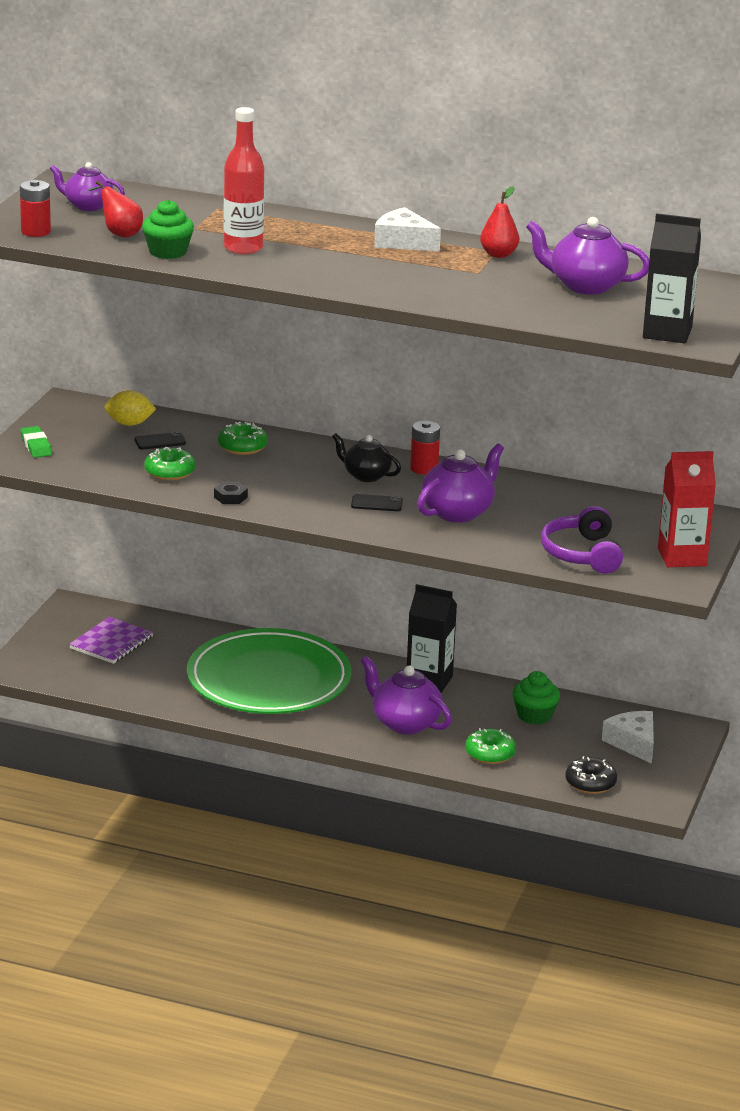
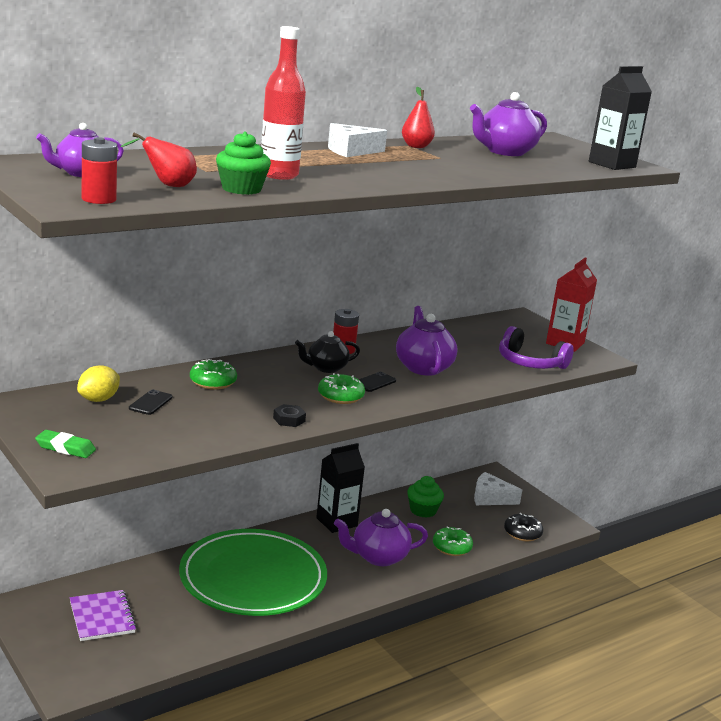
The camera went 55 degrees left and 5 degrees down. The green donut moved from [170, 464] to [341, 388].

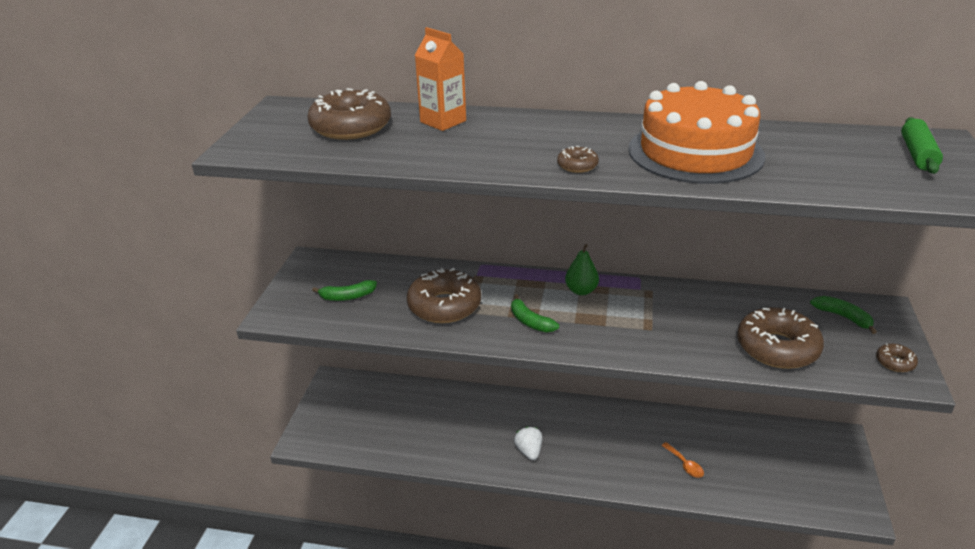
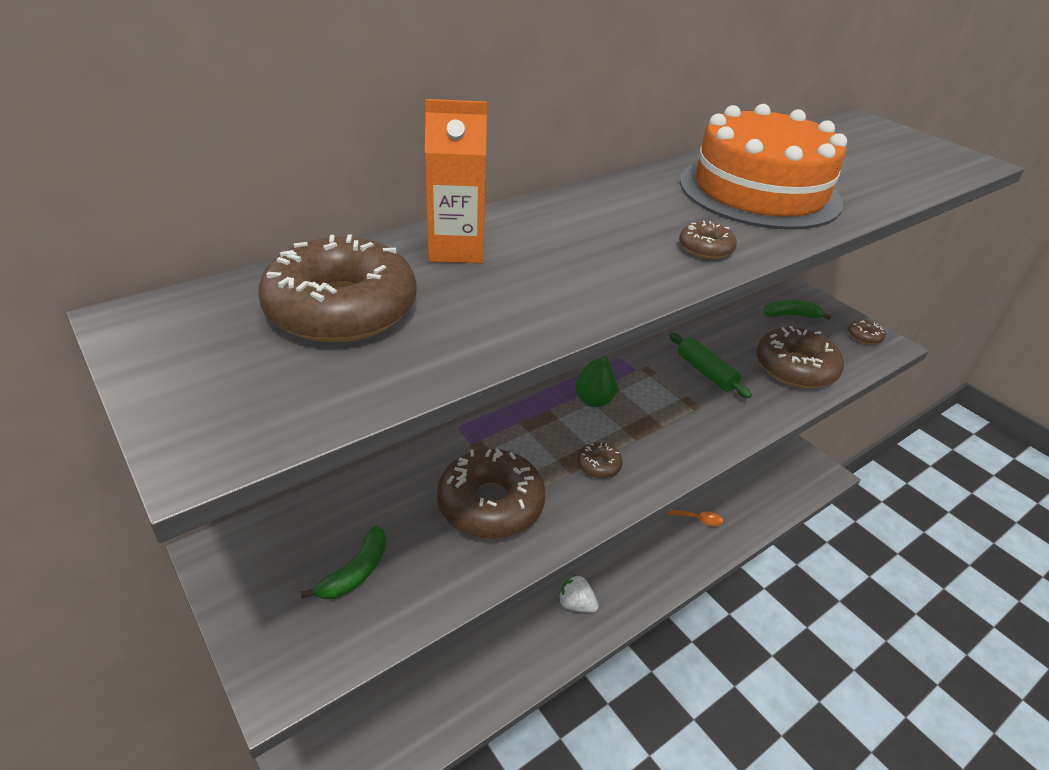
The camera went 50 degrees left and 5 degrees up. The green rolling pin moved from [922, 145] to [710, 365]. The green banana at [535, 313] was replaced by the brown donut at [599, 460].

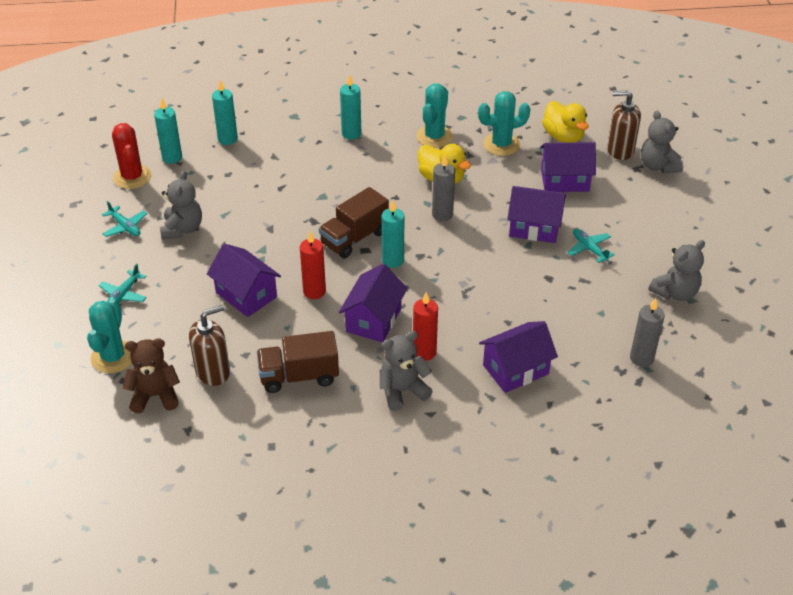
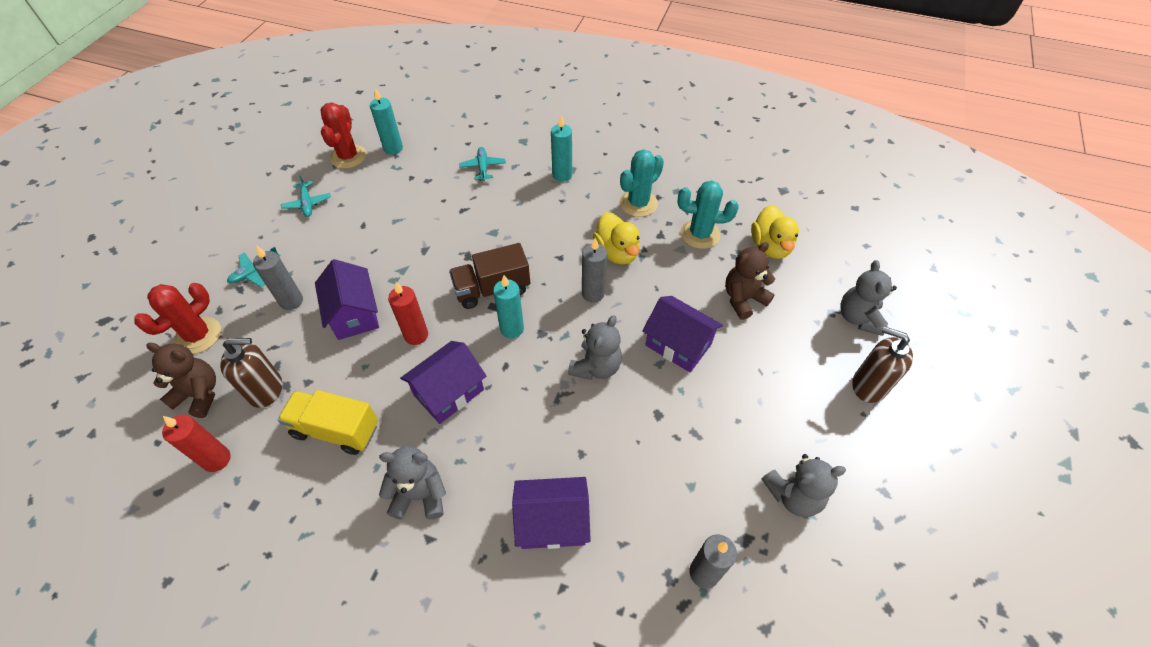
The camera went 25 degrees right and 10 degrees up. The turquoise candle at [225, 112] disappeared. The grey candle at [278, 277] appeared. The grey teddy bear moved from [181, 205] to [595, 347]. The red candle moved from [425, 326] to [196, 443]. The turquoise plane moved from [591, 245] to [482, 164]. The brown soap dispenser moved from [624, 125] to [882, 364]. The purple house at [568, 167] was replaced by the brown teddy bear at [750, 281]. The turquoise cactus at [109, 336] became the red cactus at [177, 318]. The brown truck at [298, 362] became the yellow truck at [327, 422].

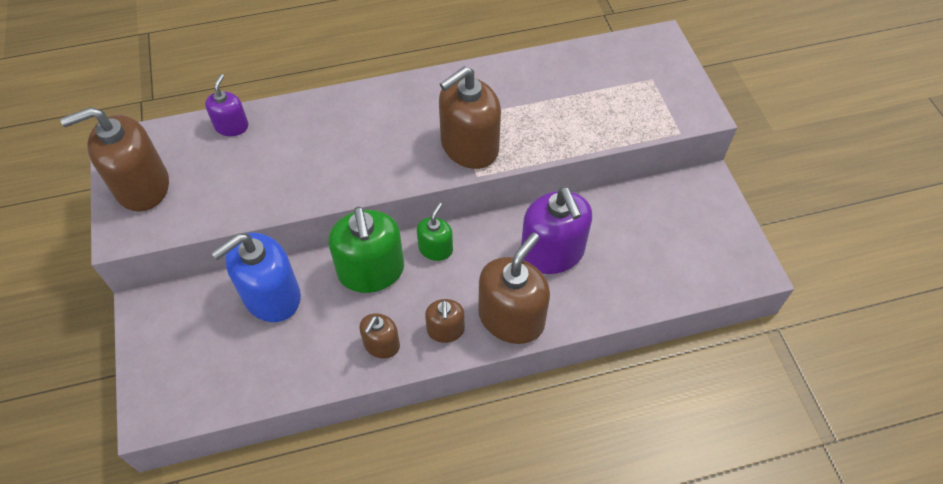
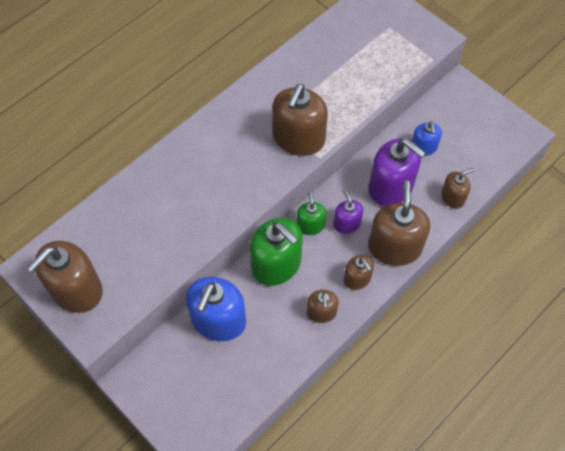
The camera went 30 degrees left and 5 degrees up. The blue soap dispenser at [427, 138] appeared. The brown soap dispenser at [458, 188] appeared. The purple soap dispenser moved from [226, 105] to [348, 212].

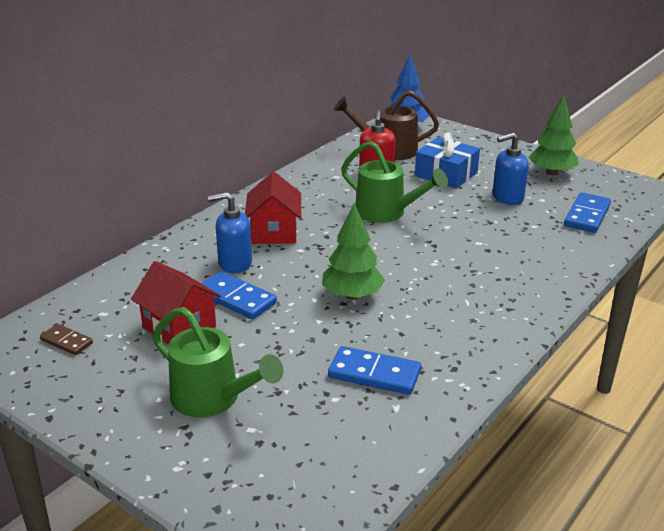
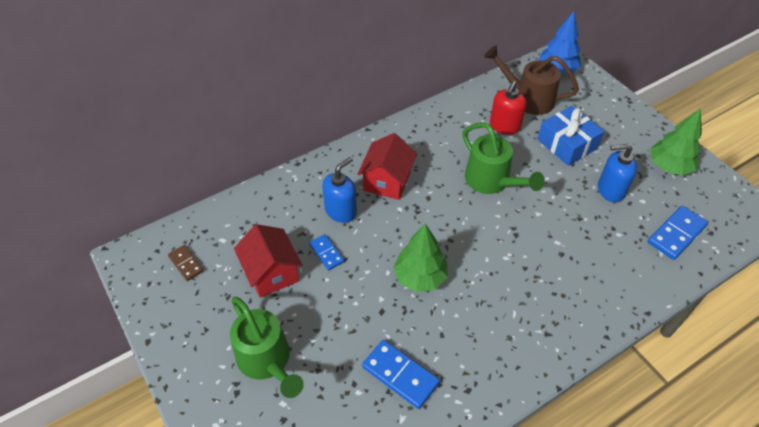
The camera went 20 degrees right and 20 degrees up. The blue soap dispenser at [230, 232] turned 120 degrees clockwise. The blue domino at [239, 295] changed to 0.60 times the size.

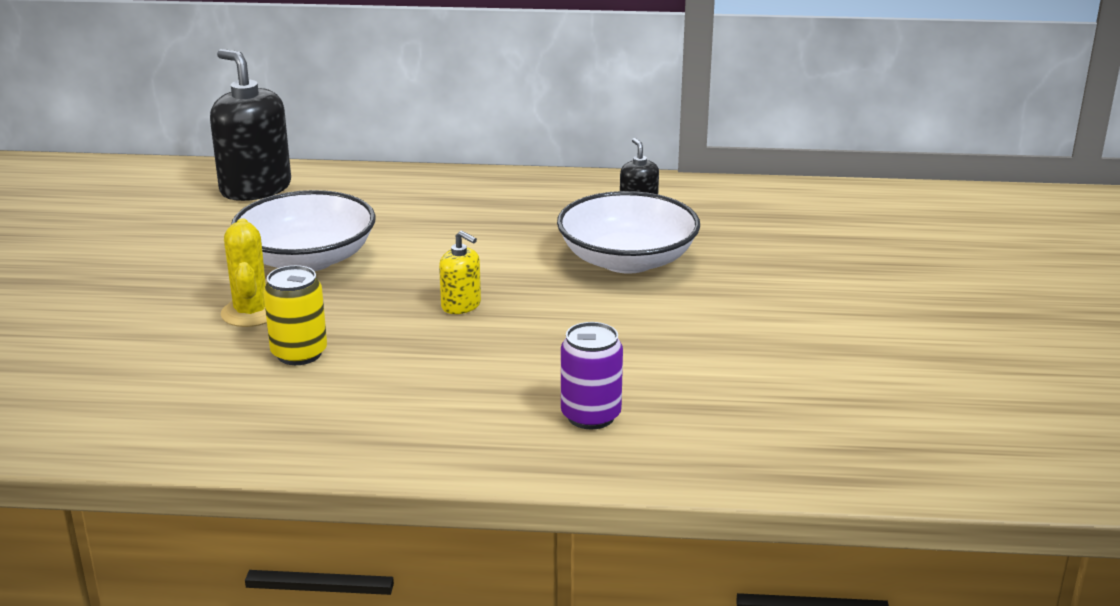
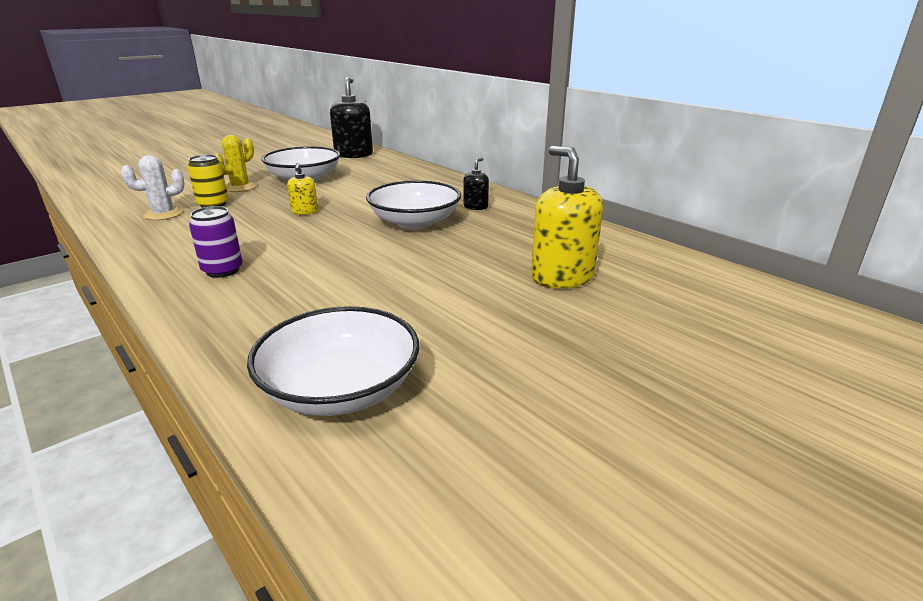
The camera went 45 degrees right and 0 degrees up. The white cactus at [152, 187] appeared. The white bowl at [333, 361] appeared. The yellow soap dispenser at [567, 217] appeared.

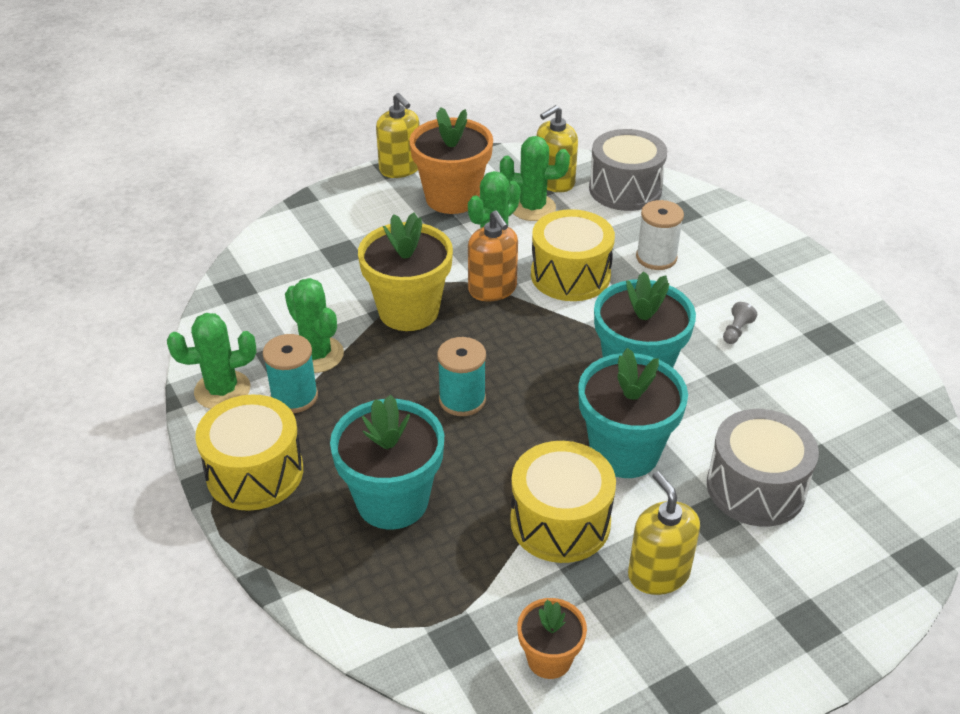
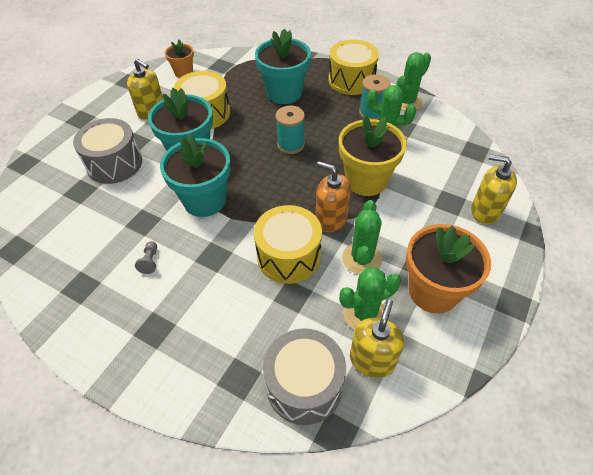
The camera went 150 degrees right and 10 degrees up. The white spool at [660, 235] disappeared. The yellow soap dispenser moved from [398, 135] to [494, 189].

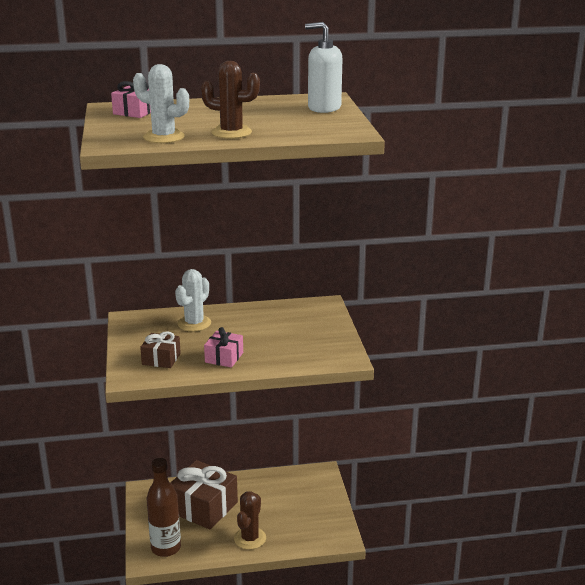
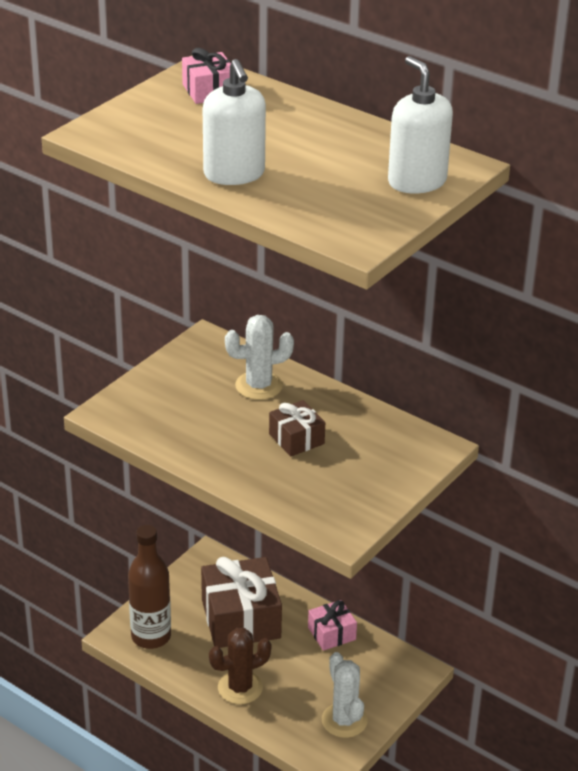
The camera went 45 degrees right and 10 degrees up. The white cactus moved from [161, 103] to [344, 695]. The brown gift moved from [160, 349] to [297, 428]. The pink gift moved from [223, 347] to [332, 625]. The brown cactus at [230, 100] was replaced by the white soap dispenser at [234, 122].

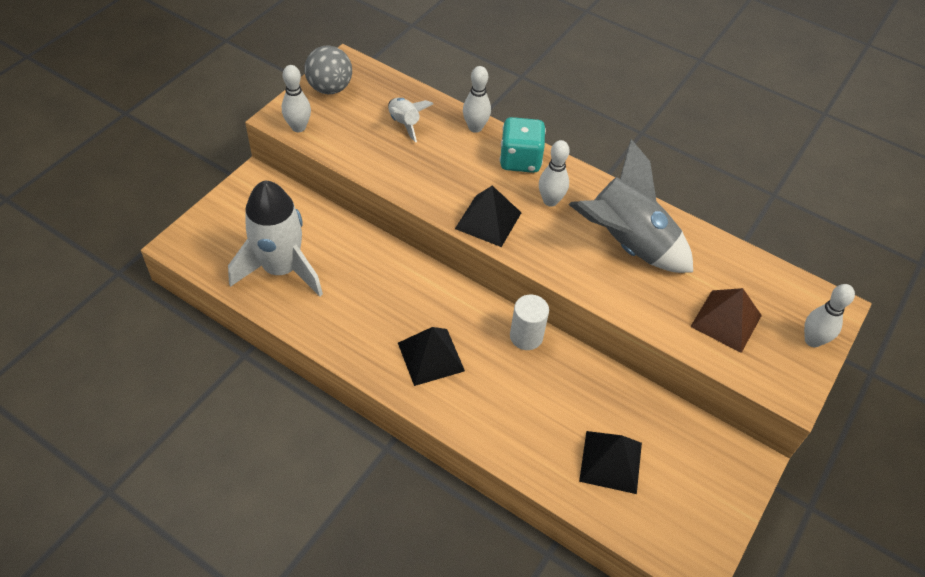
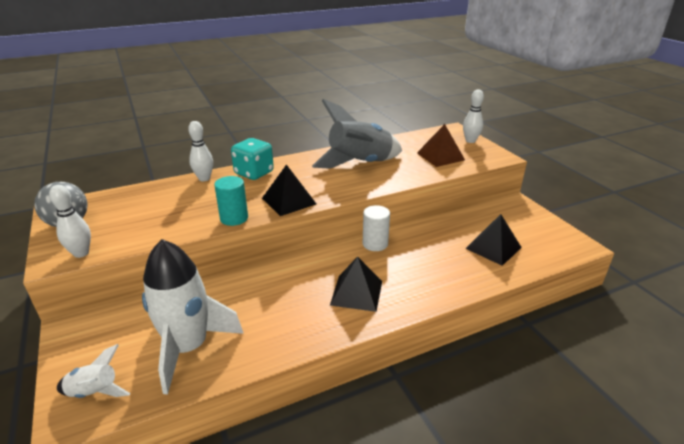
The camera went 55 degrees left and 20 degrees down. The white bowling pin at [554, 173] disappeared. The turquoise cylinder at [231, 201] appeared. The white rocket moved from [410, 120] to [94, 371].

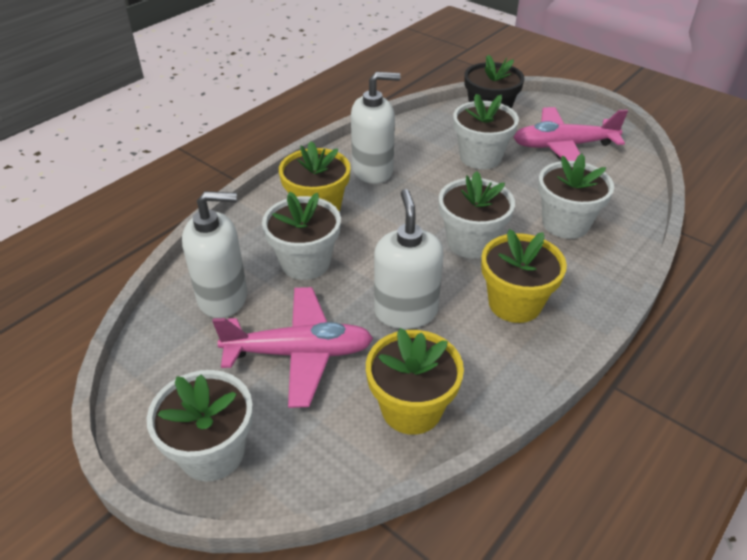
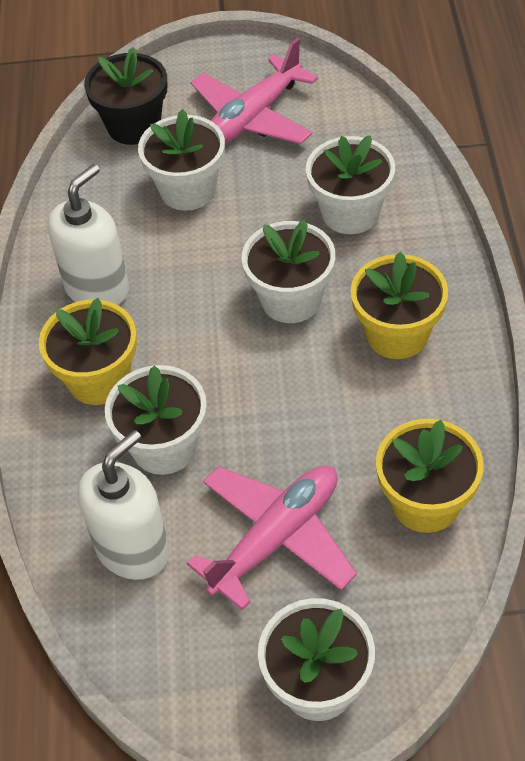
The camera went 40 degrees left and 10 degrees up. The white soap dispenser at [409, 259] disappeared.

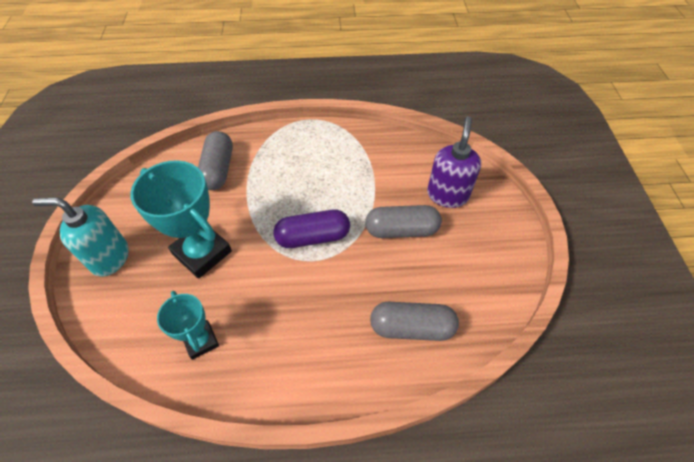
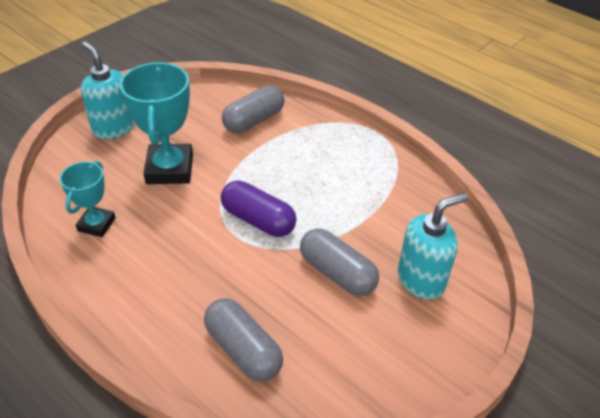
The camera went 45 degrees right and 10 degrees down. The purple soap dispenser at [454, 162] became the turquoise soap dispenser at [433, 246].

